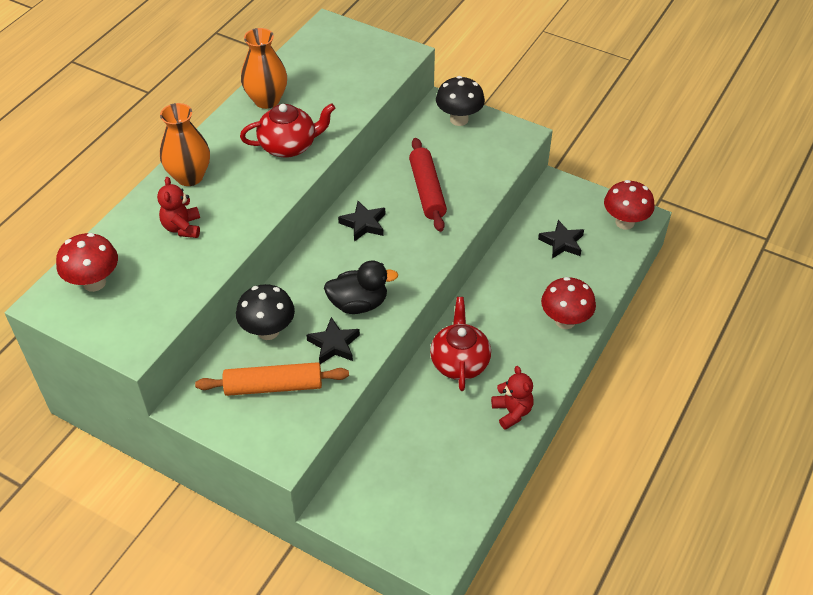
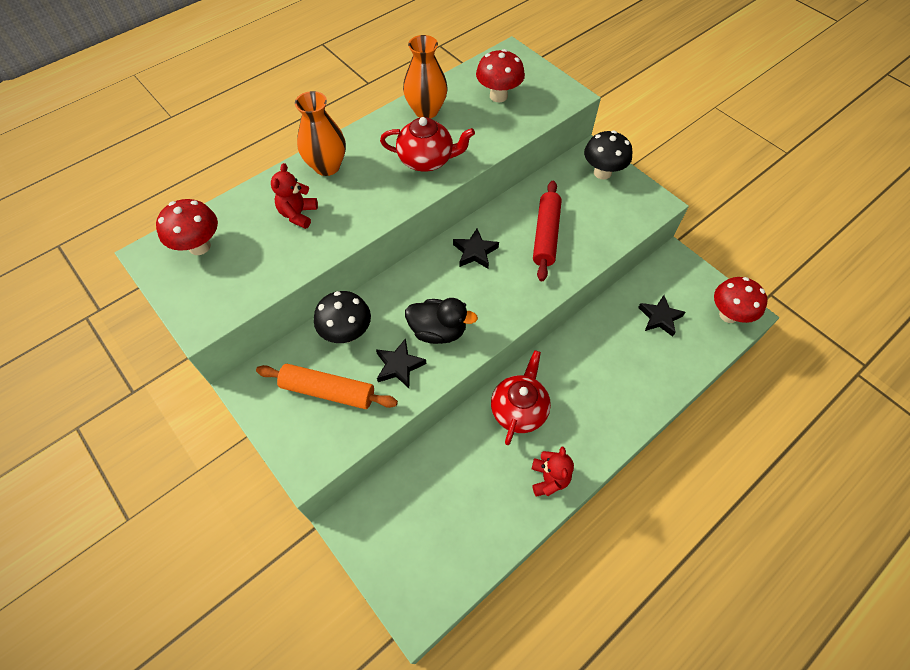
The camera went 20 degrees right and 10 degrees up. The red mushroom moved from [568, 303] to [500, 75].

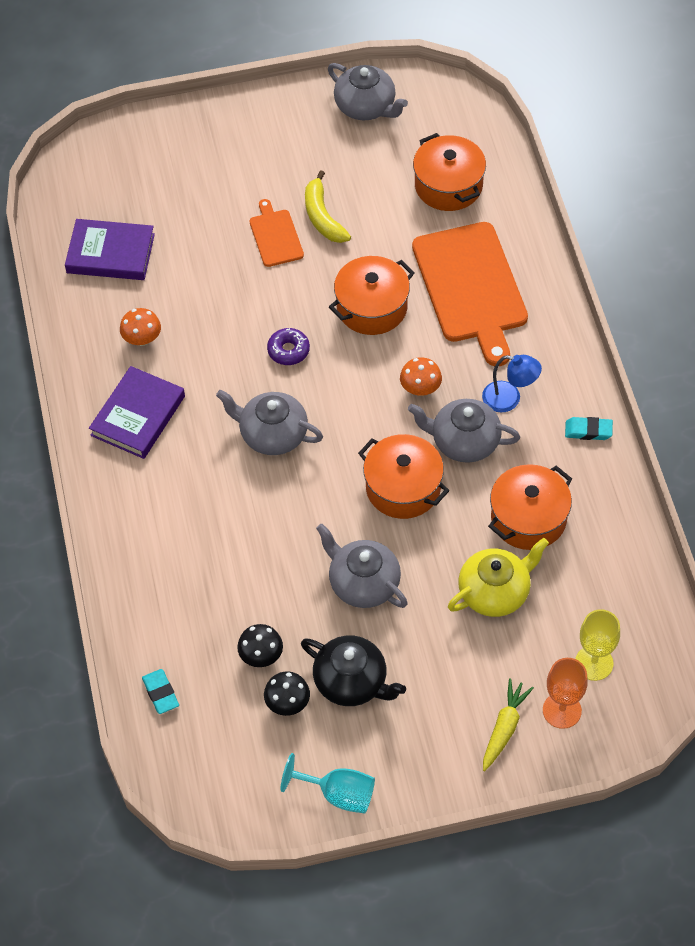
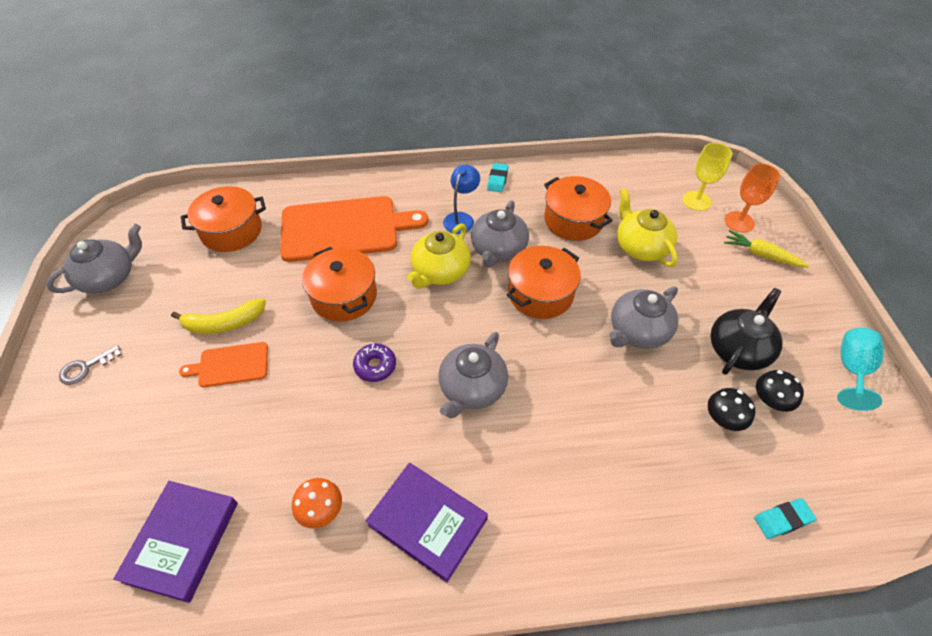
The camera went 85 degrees left and 5 degrees down. The grey key at [90, 365] appeared. The orange mushroom at [421, 376] was replaced by the yellow teapot at [439, 256].

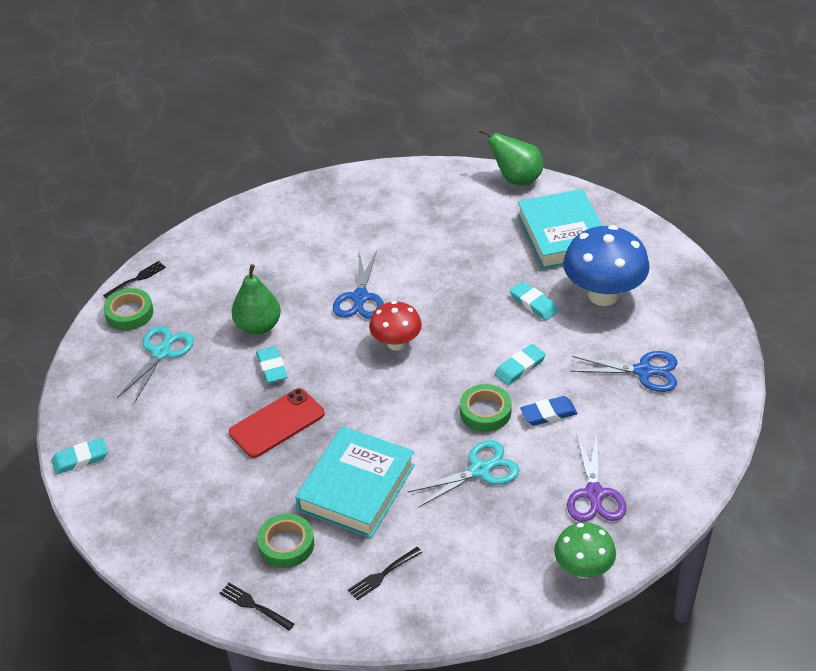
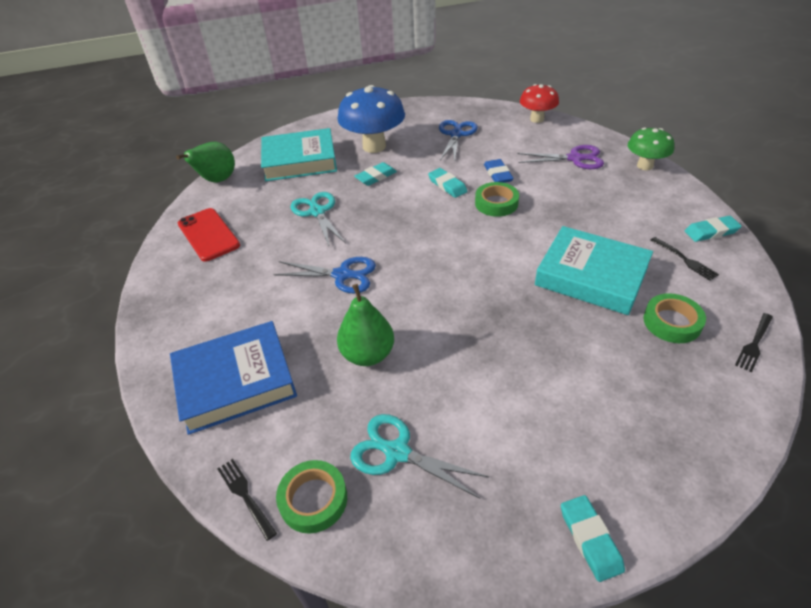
The camera went 85 degrees left and 0 degrees up. The blue book at [233, 378] appeared. The red phone moved from [277, 423] to [209, 235]. The turquoise eraser moved from [272, 364] to [713, 229]. The red mushroom moved from [395, 326] to [539, 103]. The turquoise scissors moved from [464, 474] to [318, 219].

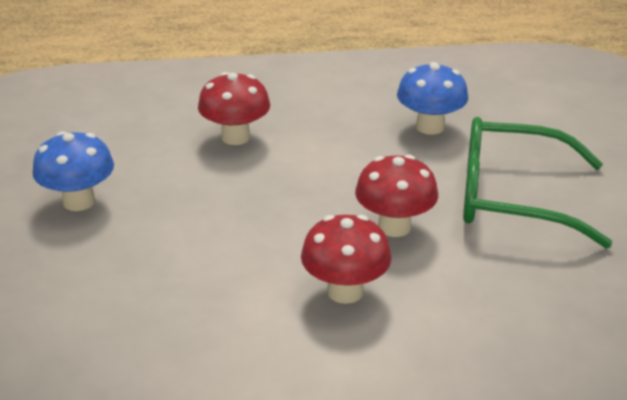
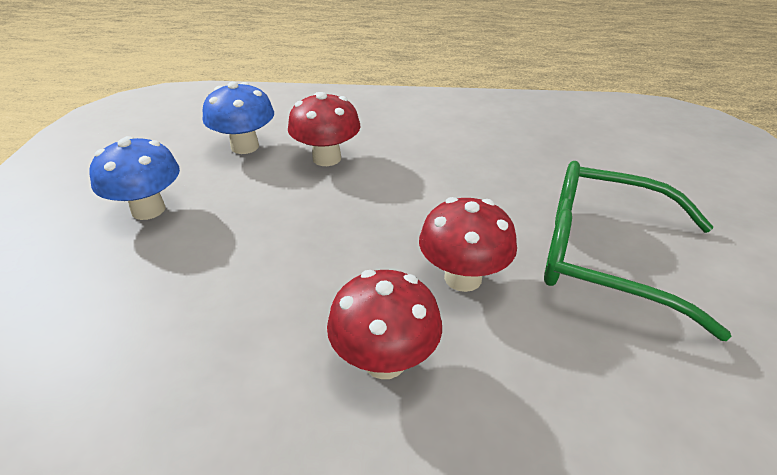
The camera went 10 degrees right and 5 degrees up. The blue mushroom moved from [432, 98] to [238, 118].

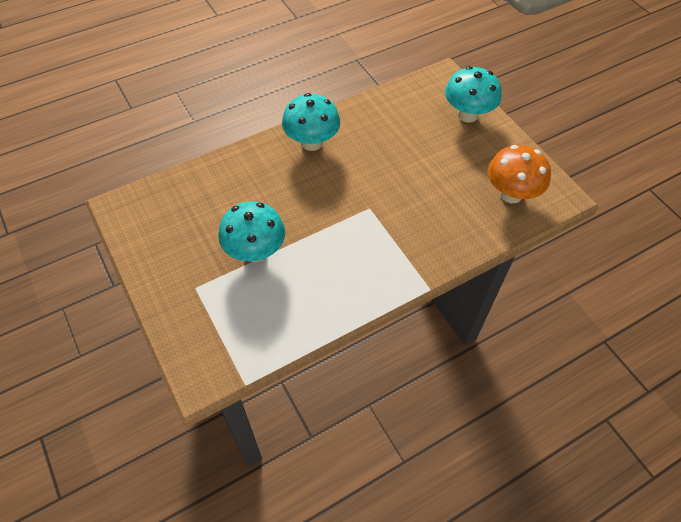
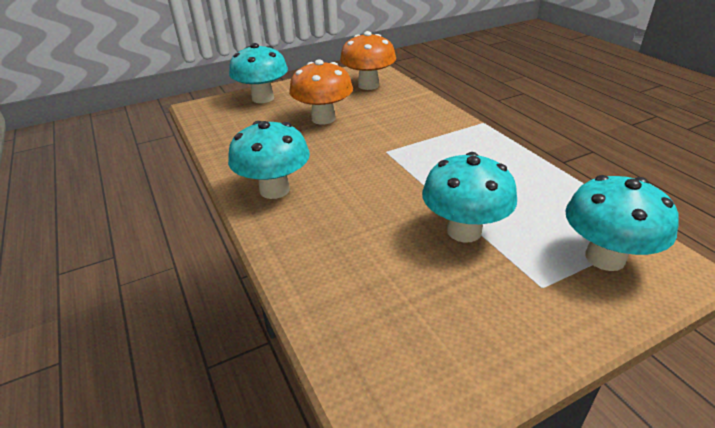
The camera went 85 degrees left and 20 degrees down. The orange mushroom at [321, 92] appeared. The turquoise mushroom at [622, 223] appeared.

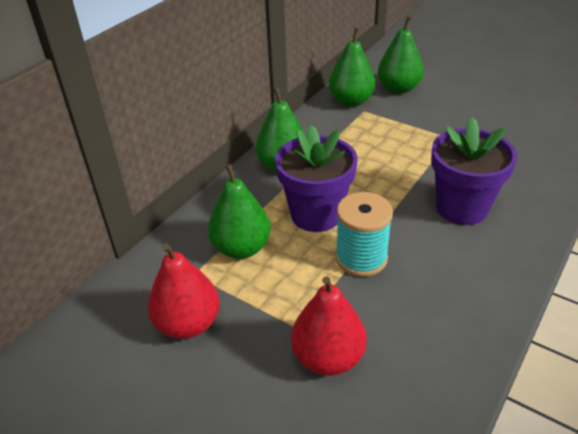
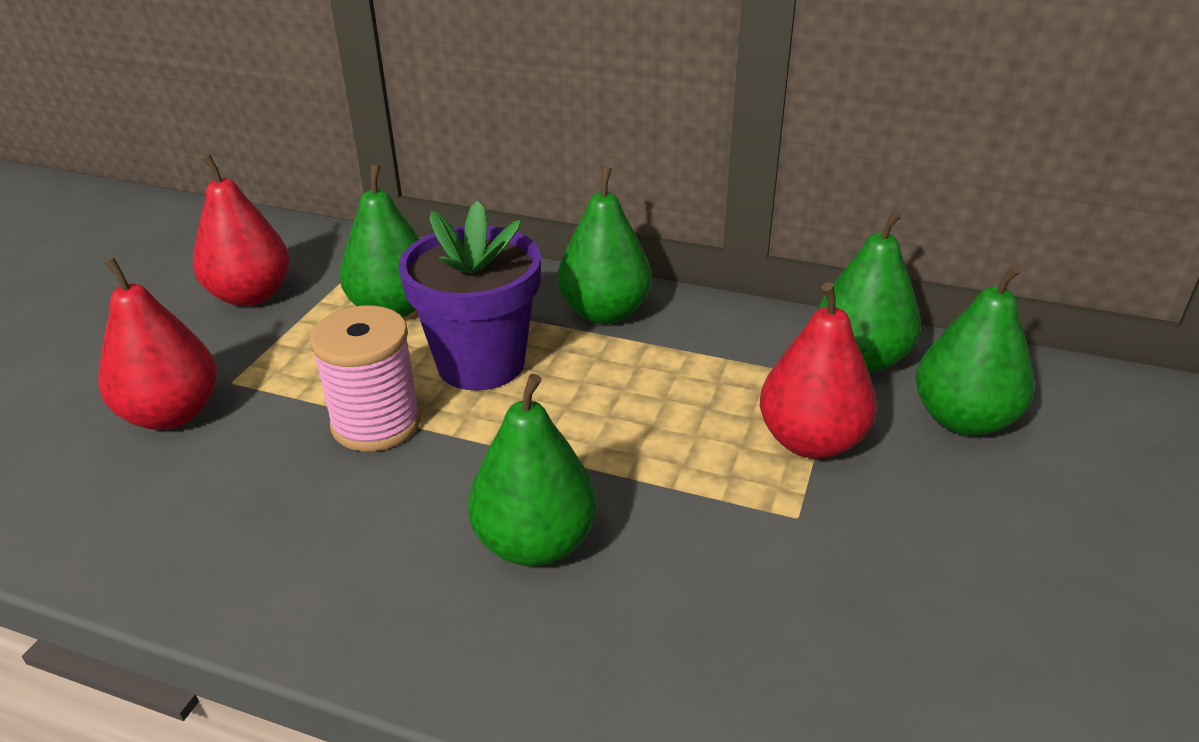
The camera went 75 degrees right and 5 degrees down. The red pear at [818, 370] appeared. The purple flower pot at [474, 171] was replaced by the green pear at [532, 470]. The turquoise spool at [364, 234] became the pink spool at [365, 378].

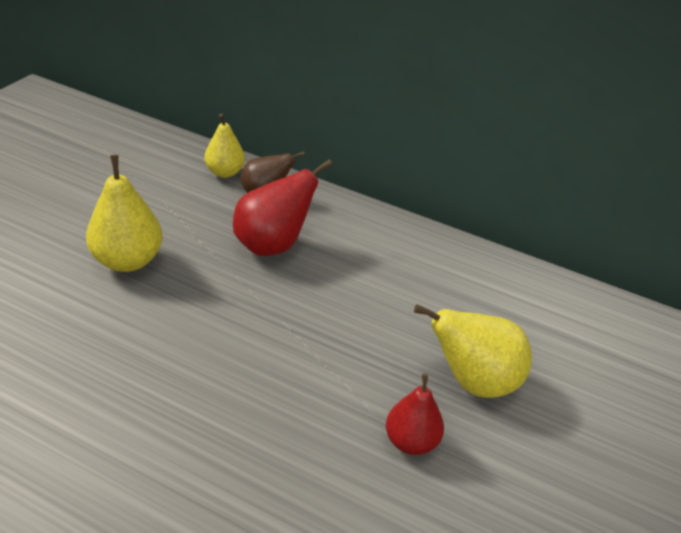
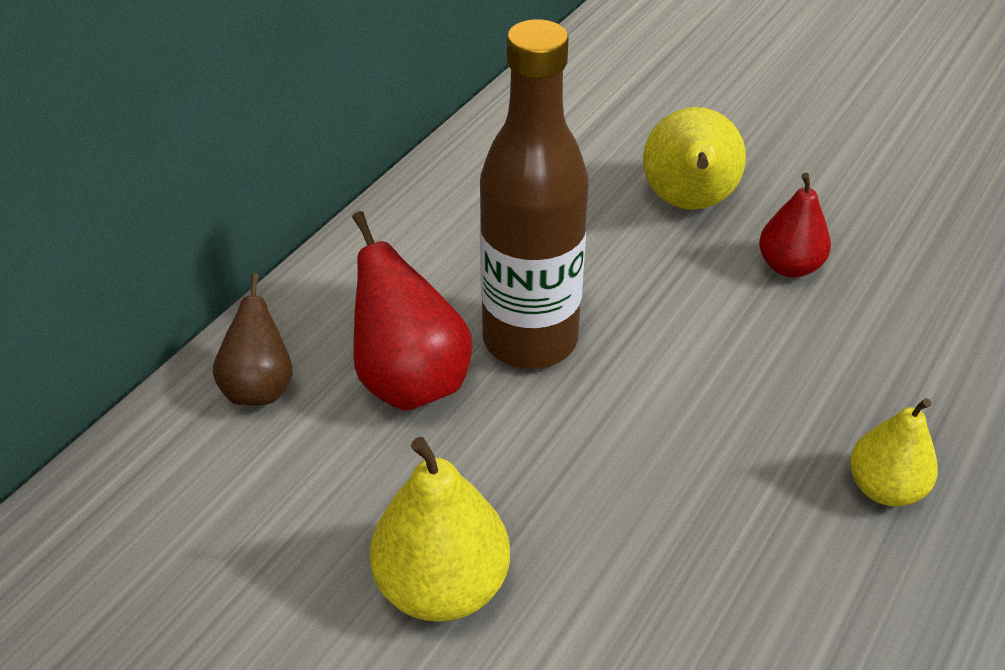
The camera went 80 degrees left and 5 degrees up. The brown bottle at [534, 194] appeared. The yellow pear moved from [224, 145] to [894, 452].

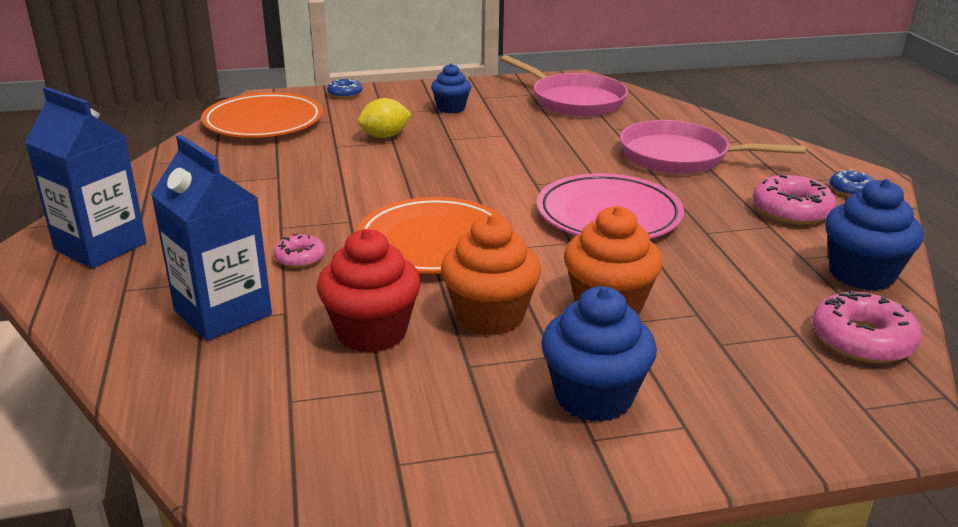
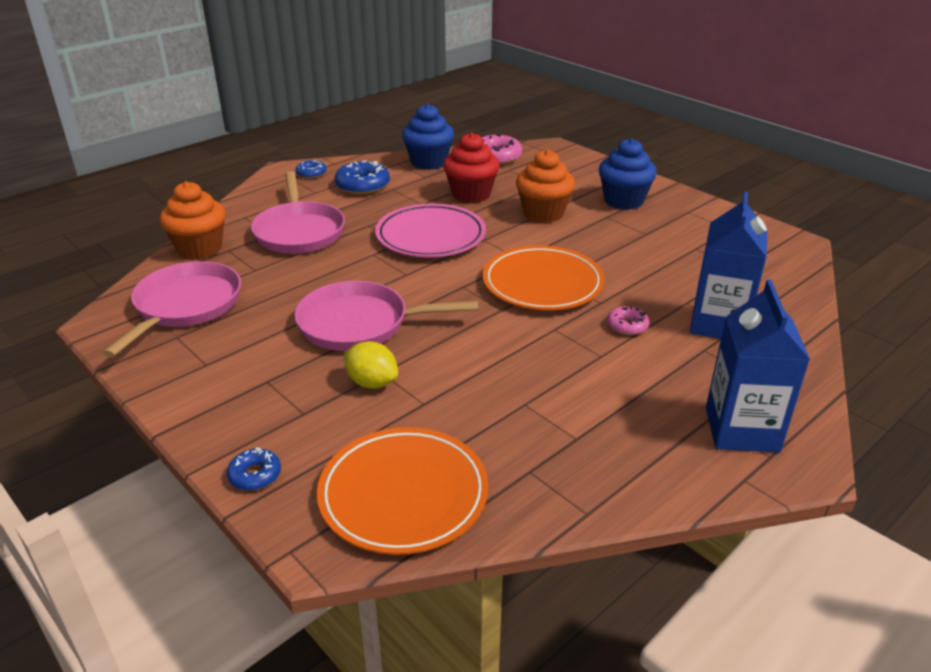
The camera went 120 degrees left and 5 degrees up. The blue cupcake at [451, 88] disappeared. The pink pan at [386, 316] appeared. The red cupcake moved from [369, 291] to [471, 167]. The orange cupcake moved from [491, 275] to [193, 220]. The pink donut at [795, 200] became the blue donut at [362, 177].

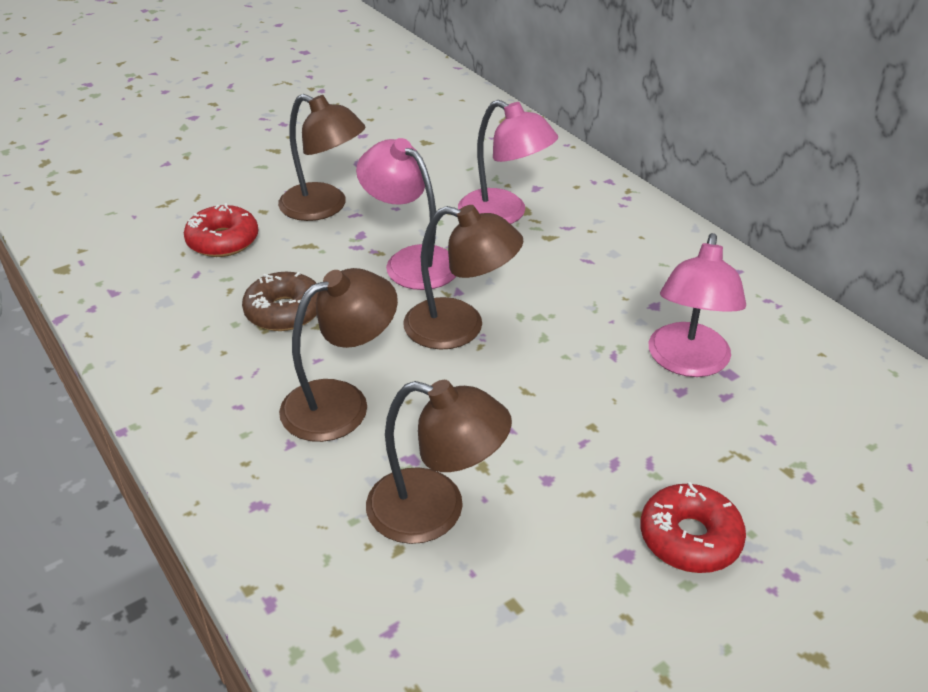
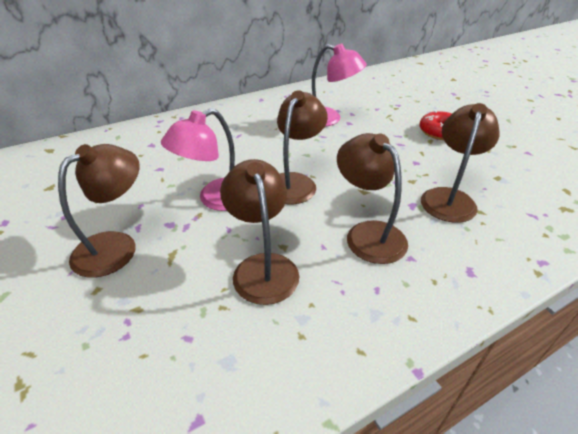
The camera went 85 degrees left and 0 degrees up. The red donut at [221, 230] disappeared. The pink lamp at [508, 162] disappeared. The brown donut at [280, 301] was replaced by the brown lamp at [259, 232].

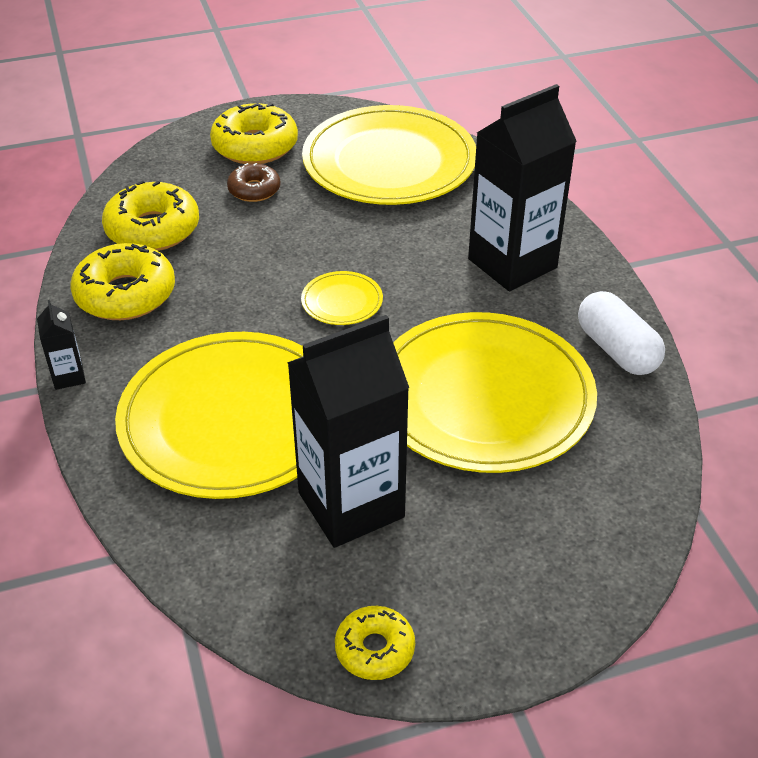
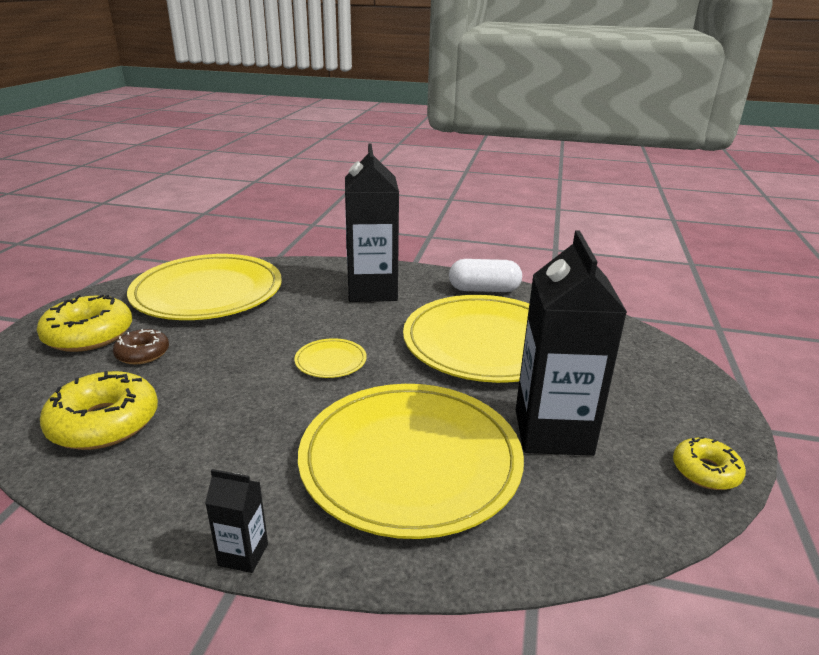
The camera went 60 degrees left and 15 degrees down. The yellow donut at [122, 281] disappeared.

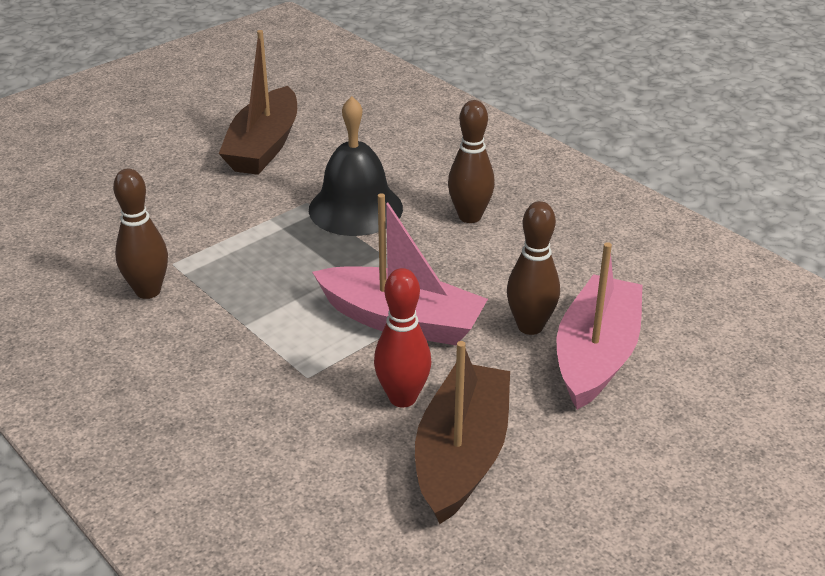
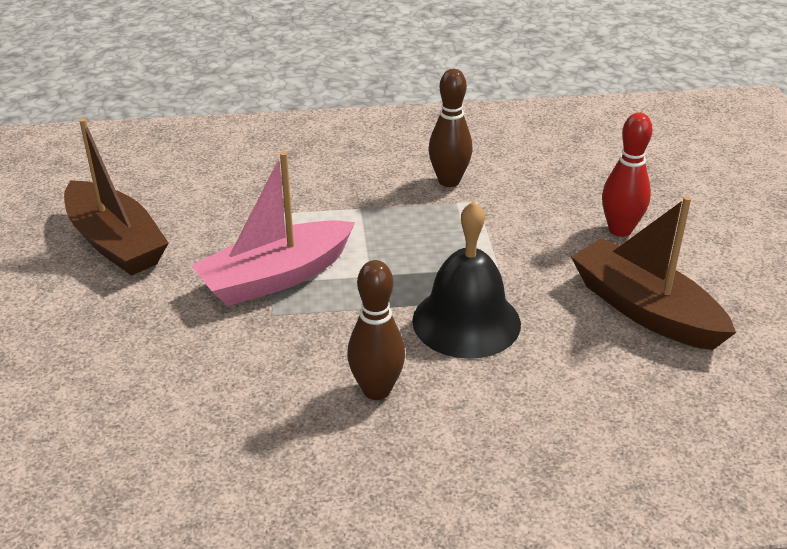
The camera went 125 degrees right and 0 degrees up. The brown bowling pin at [533, 268] disappeared. The pink boat at [600, 326] disappeared. The red bowling pin moved from [402, 338] to [627, 175].

